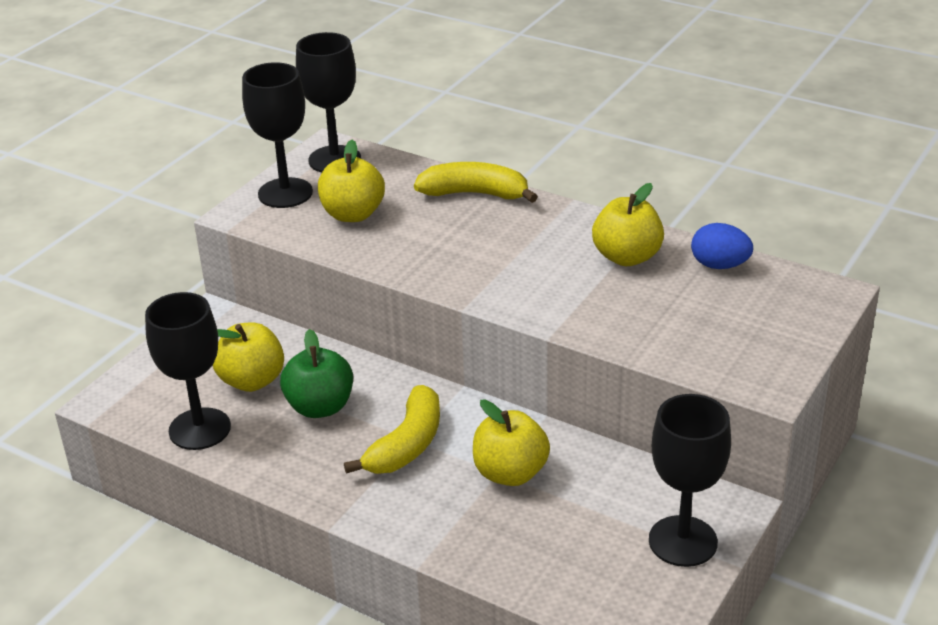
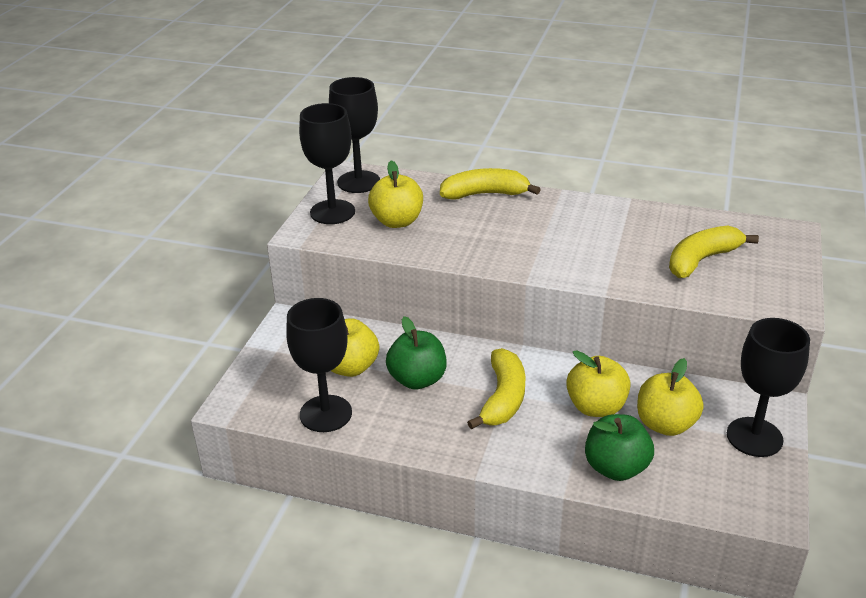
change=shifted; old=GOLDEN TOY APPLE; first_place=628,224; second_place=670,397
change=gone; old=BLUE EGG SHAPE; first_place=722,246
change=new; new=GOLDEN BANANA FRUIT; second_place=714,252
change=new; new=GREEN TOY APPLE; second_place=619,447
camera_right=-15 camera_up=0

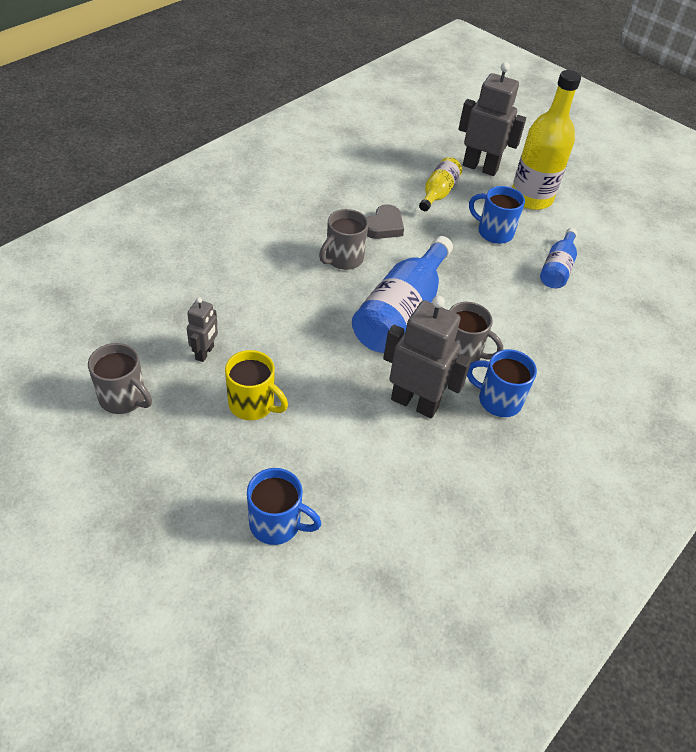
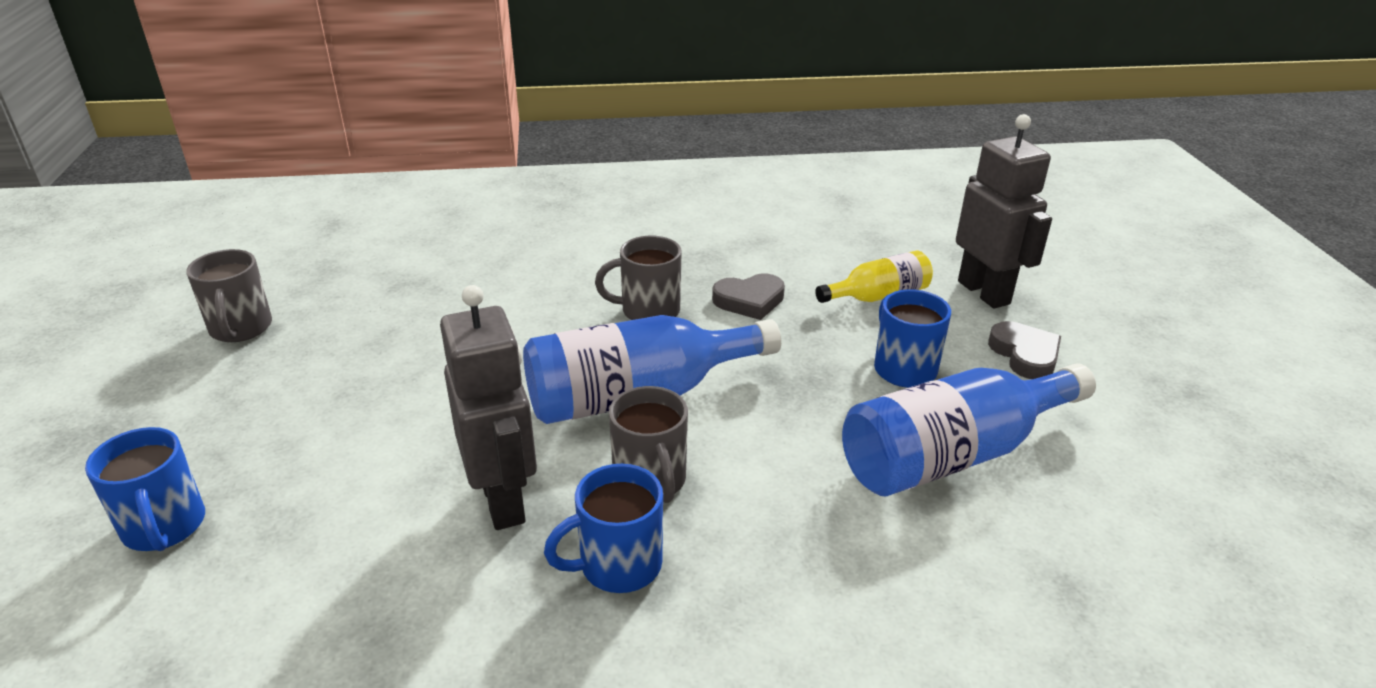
change=swapped; old=GOLDEN BOTTLE; new=GRAY HEART; first_place=546,140; second_place=1024,350
change=scaled; old=BLUE BOTTLE; first_place=558,258; second_place=969,429; factor=1.8
change=gone; old=GRAY ROBOT FIGURE; first_place=202,329
change=rotated; old=BLUE MUG; first_place=502,383; second_place=603,528; degrees=-90
change=gone; old=GOLDEN MUG; first_place=256,385
camera_right=45 camera_up=-15

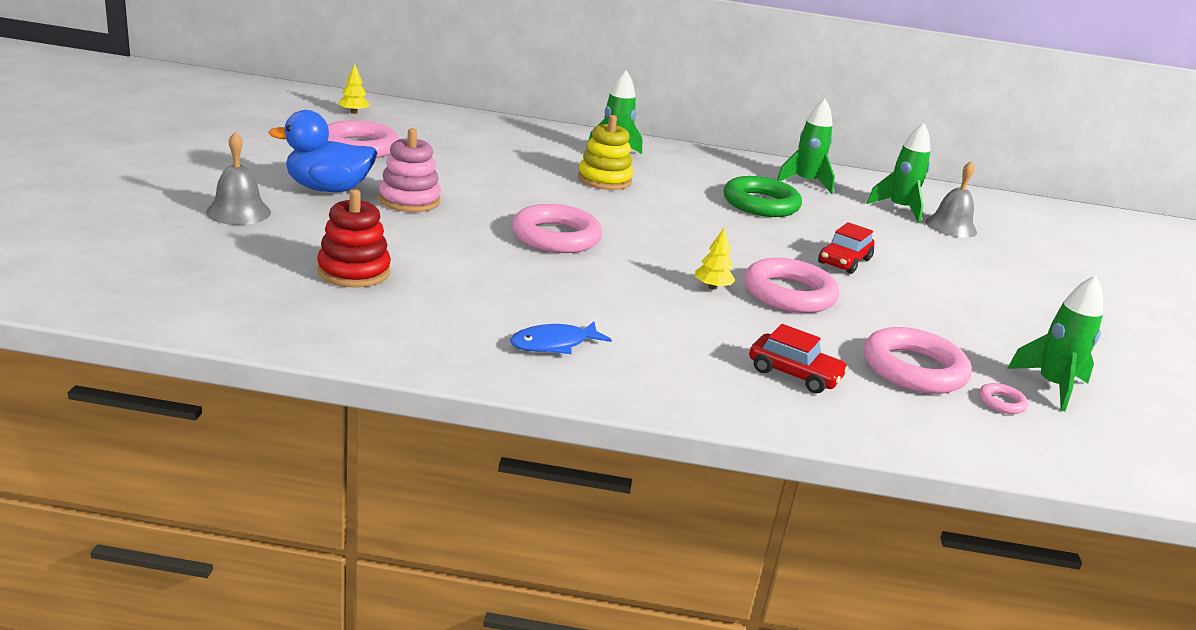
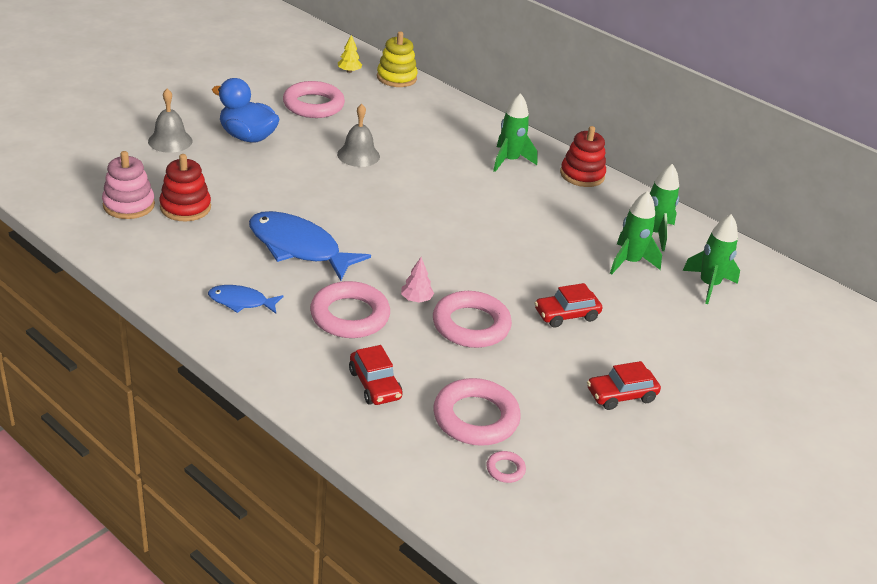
change=shifted; old=GOLDEN STACKING TOY; first_place=605,152; second_place=397,59
change=shifted; old=PINK STACKING TOY; first_place=410,170; second_place=128,185
change=shifted; old=GRAY HAND BELL; first_place=951,199; second_place=358,135
change=gone; old=GREEN RING; first_place=763,196
change=shifted; old=PINK RING; first_place=557,228; second_place=350,309
change=repainted; old=GOLDEN FIR TREE; new=PINK FIR TREE; first_place=715,258; second_place=417,280
change=shifted; old=GREEN SPACESHIP; first_place=1055,343; second_place=636,232
change=new; new=SCARLET STACKING TOY; second_place=583,156
change=new; new=BLUE FISH FIGURE; second_place=310,246
change=new; new=SCARLET TOY CAR; second_place=624,385
camera_right=35 camera_up=10

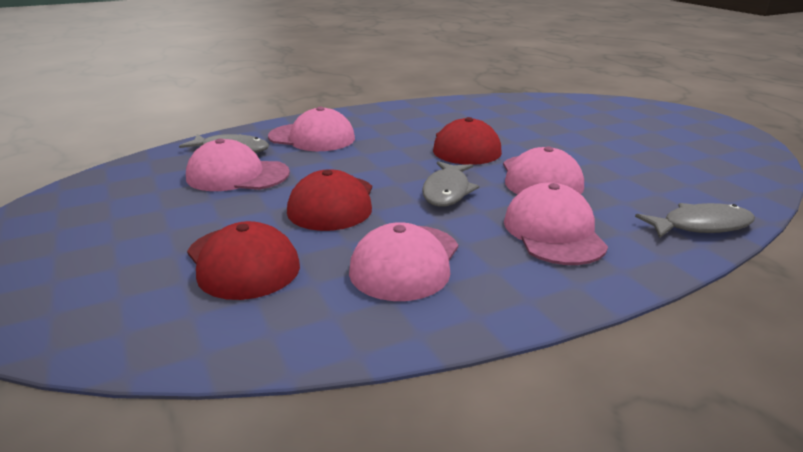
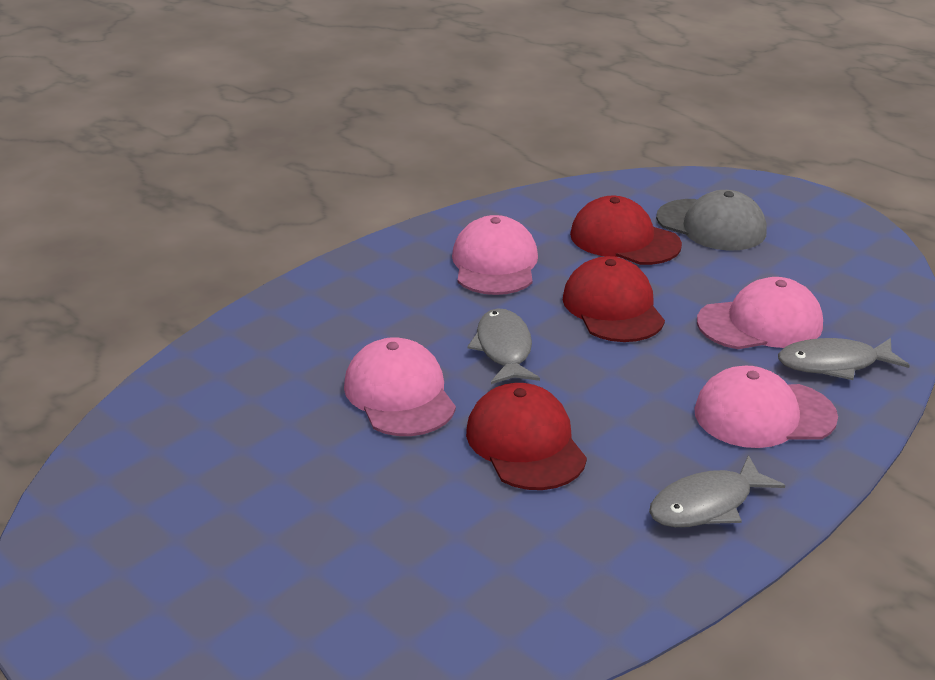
change=gone; old=PINK BASEBALL CAP; first_place=556,224
change=shifted; old=GRAY FISH FIGURE; first_place=695,220; second_place=717,491
change=new; new=GRAY BASEBALL CAP; second_place=711,220
camera_right=160 camera_up=5

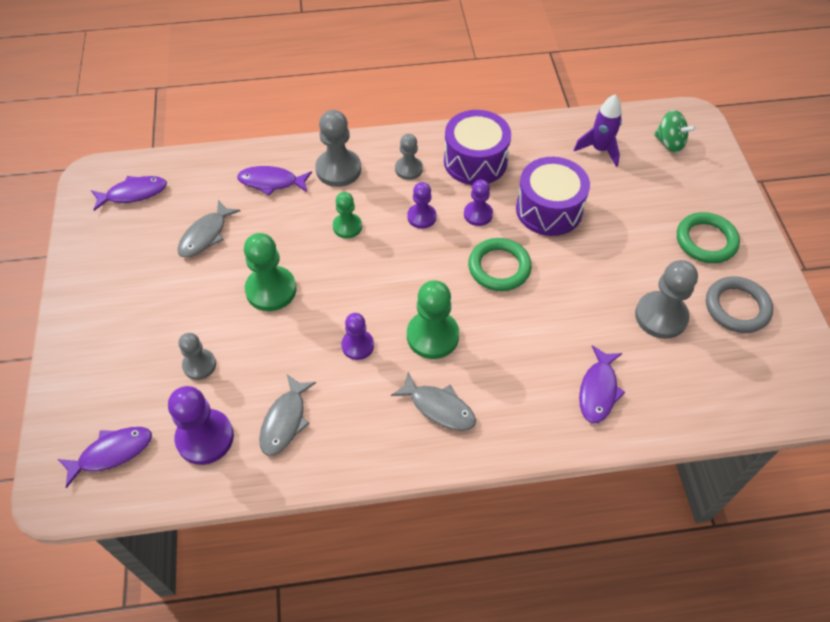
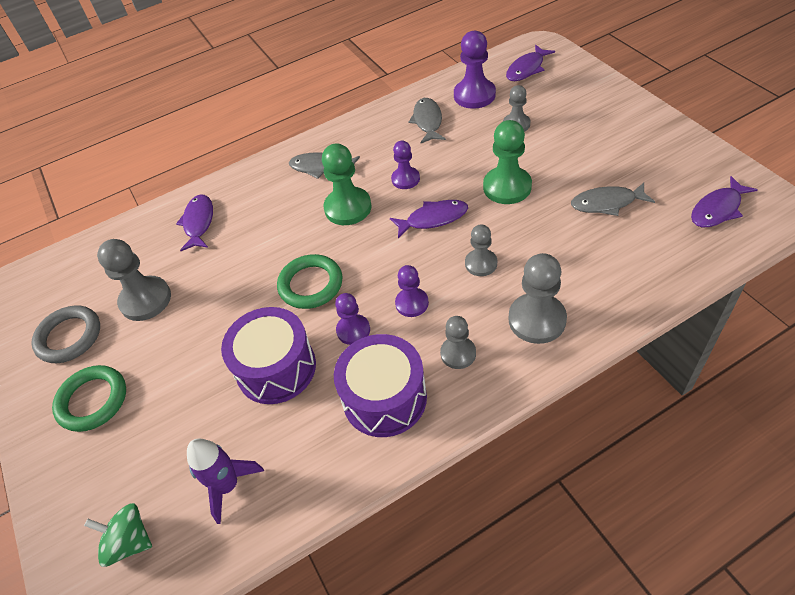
change=shifted; old=PURPLE FISH FIGURE; first_place=274,181; second_place=429,219
change=repainted; old=GREEN CHESS PAWN; new=GRAY CHESS PAWN; first_place=347,215; second_place=481,250
change=rotated; old=GRAY FISH FIGURE; first_place=209,229; second_place=613,199; degrees=-105
camera_right=165 camera_up=-5

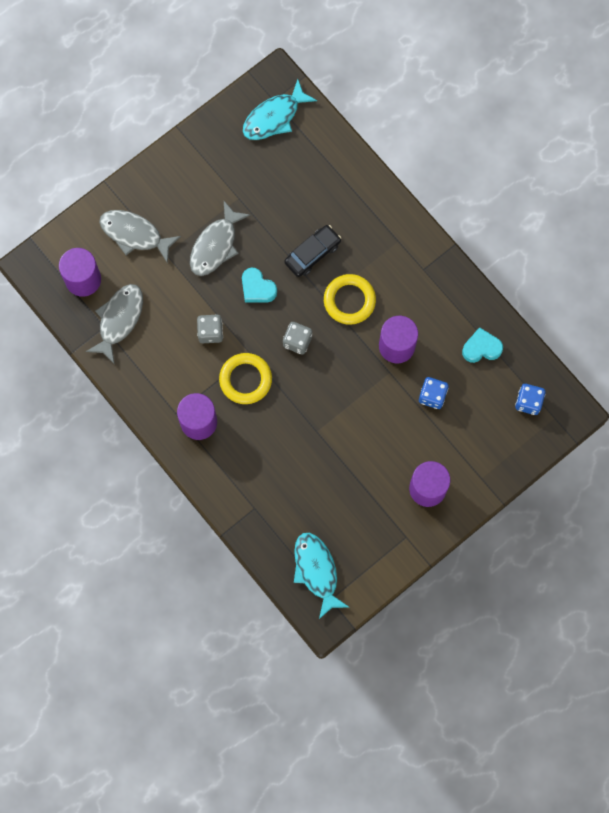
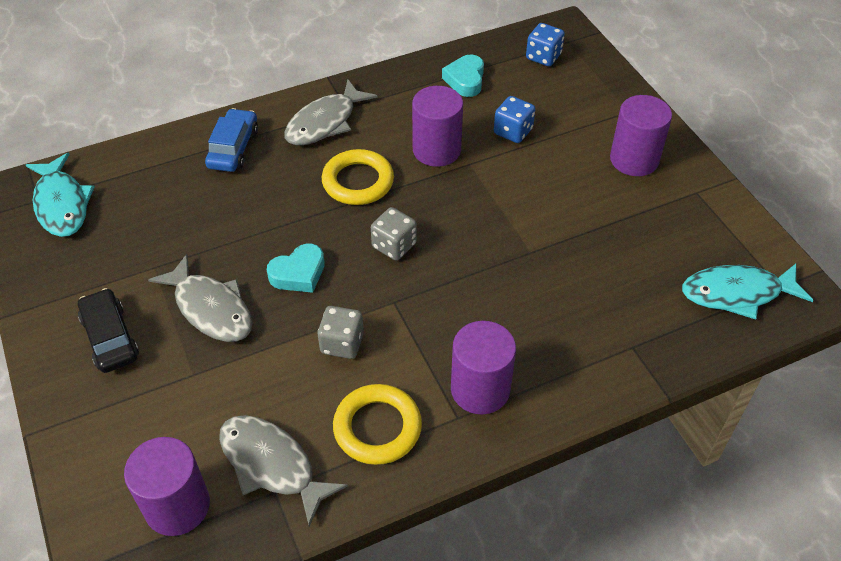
change=shifted; old=GRAY FISH FIGURE; first_place=140,237; second_place=331,112
change=shifted; old=JET-BLACK TOY CAR; first_place=312,251; second_place=108,330
change=shifted; old=GOLDEN RING; first_place=245,378; second_place=377,424
change=new; new=BLUE TOY CAR; second_place=231,140
camera_right=-75 camera_up=-25

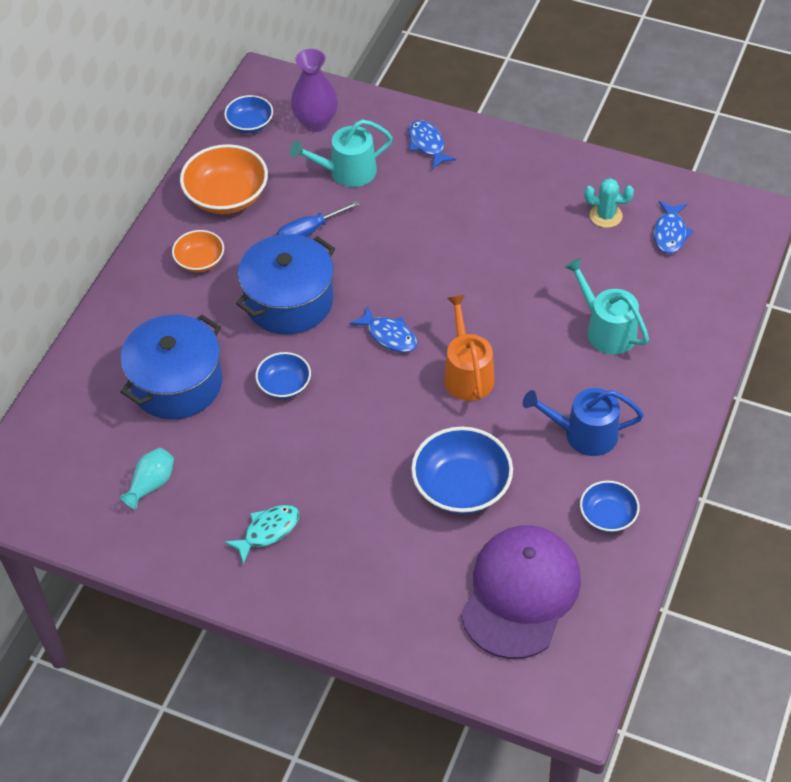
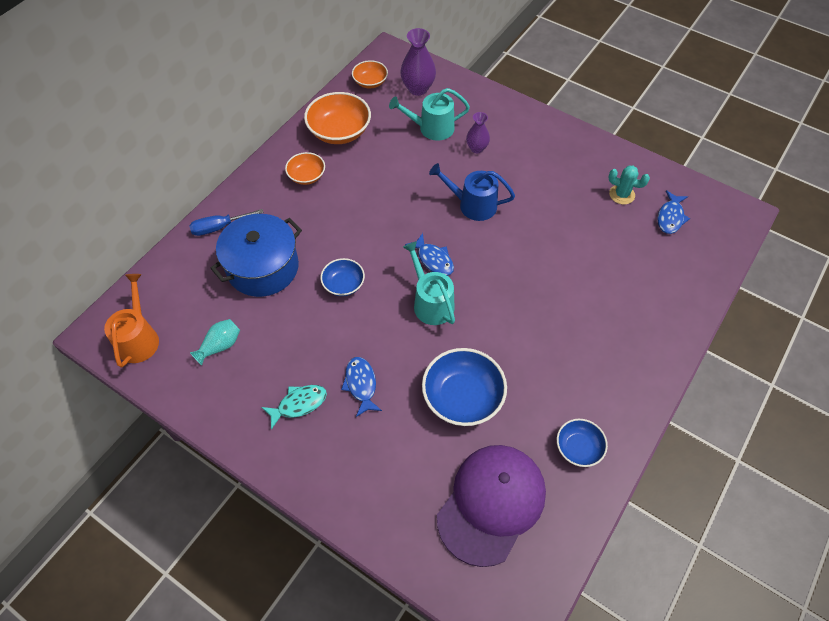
change=repainted; old=BLUE SERVING BOWL; new=ORANGE-COLOURED SERVING BOWL; first_place=248,114; second_place=370,74
change=shifted; old=BLUE FISH FIGURE; first_place=432,144; second_place=361,387
change=shifted; old=BLUE HAND SCREWDRIVER; first_place=318,218; second_place=226,222
change=gone; old=BLUE COOKING POT; first_place=285,284
change=shifted; old=TURQUOISE WATERING POT; first_place=607,306; second_place=429,283
change=shifted; old=ORANGE-COLOURED WATERING POT; first_place=469,348; second_place=131,321
change=shifted; old=BLUE WATERING POT; first_place=583,422; second_place=472,192
change=new; new=PURPLE VASE; second_place=478,132
camera_right=10 camera_up=5

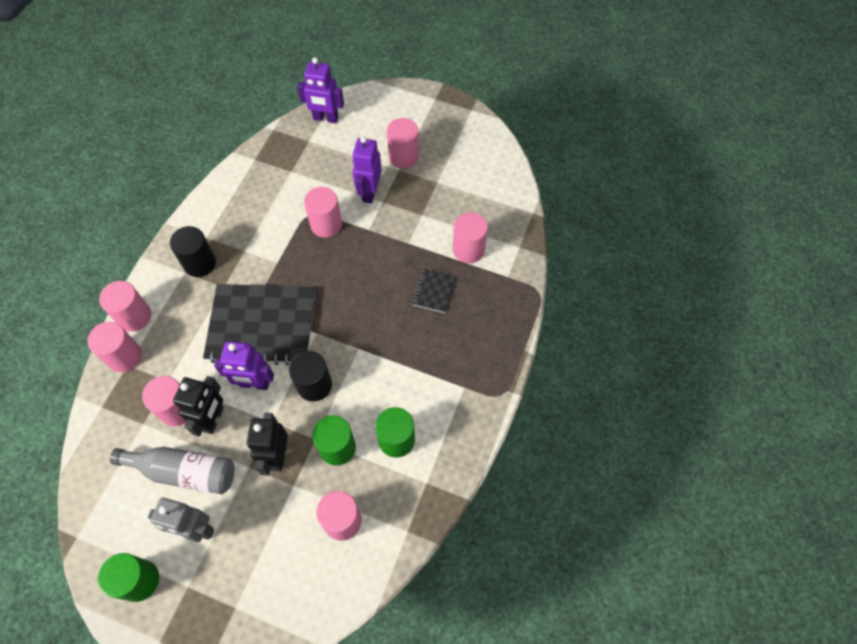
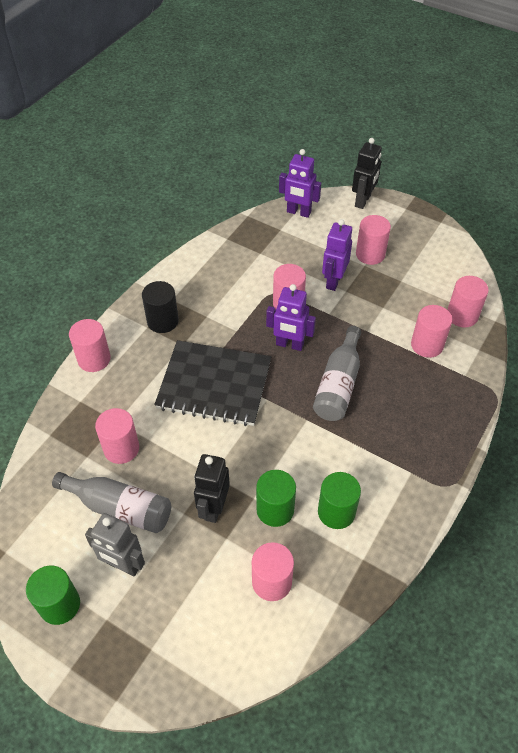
change=gone; old=JET-BLACK NOTEBOOK; first_place=433,291
change=shifted; old=PINK CYLINDER; first_place=114,347; second_place=468,302
change=shifted; old=PURPLE ROBOT FIGURE; first_place=244,365; second_place=291,317
change=gone; old=JET-BLACK CYLINDER; first_place=310,376
change=shifted; old=JET-BLACK ROBOT FIGURE; first_place=198,406; second_place=367,173
change=new; new=GRAY BOTTLE; second_place=337,373
camera_right=10 camera_up=-10

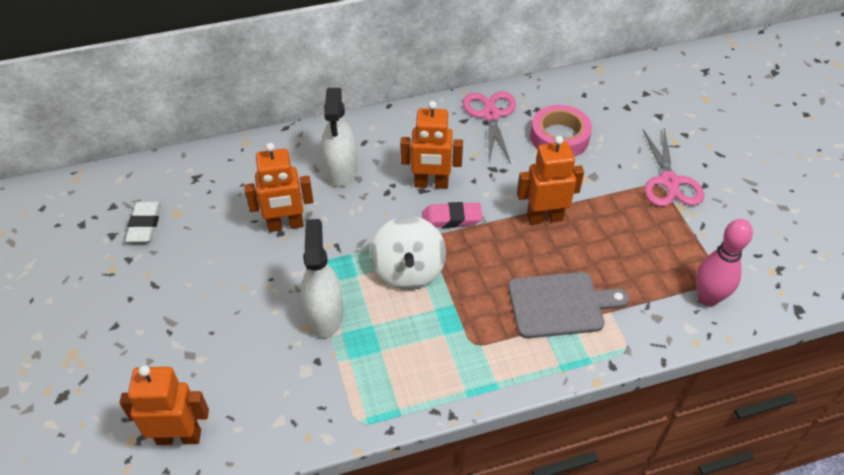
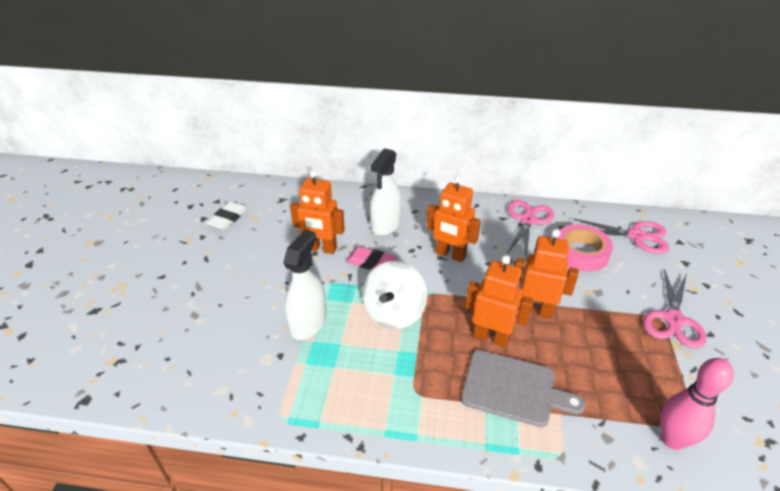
change=shifted; old=PINK ERASER; first_place=452,215; second_place=372,258
change=shifted; old=ORANGE-COLOURED ROBOT FIGURE; first_place=164,405; second_place=499,301
change=new; new=PINK PAIR OF SCISSORS; second_place=621,236
camera_right=25 camera_up=-10

